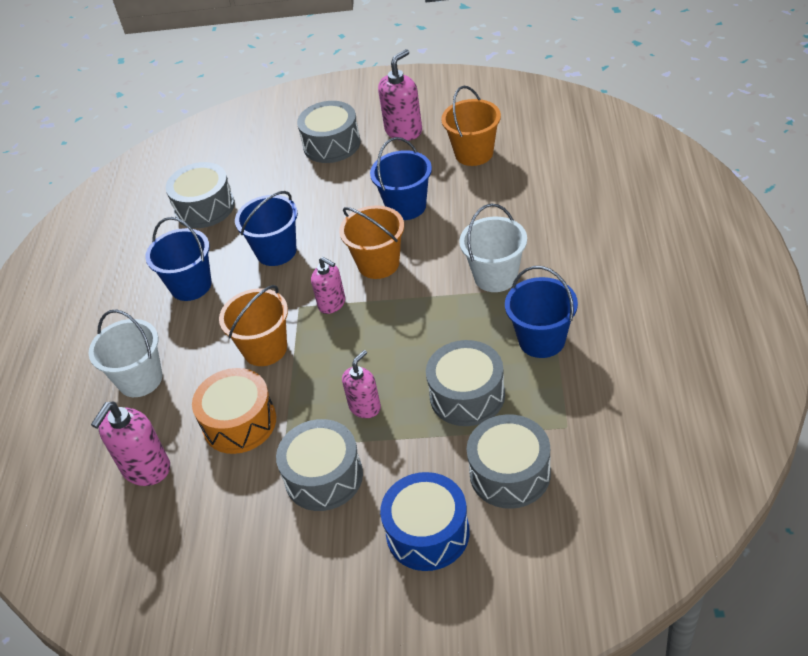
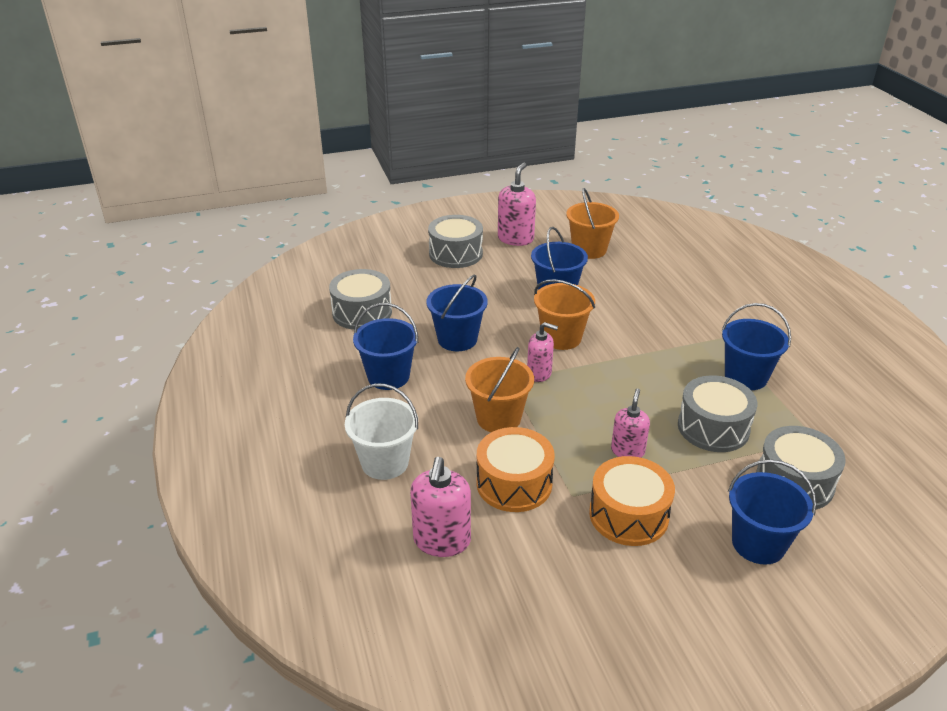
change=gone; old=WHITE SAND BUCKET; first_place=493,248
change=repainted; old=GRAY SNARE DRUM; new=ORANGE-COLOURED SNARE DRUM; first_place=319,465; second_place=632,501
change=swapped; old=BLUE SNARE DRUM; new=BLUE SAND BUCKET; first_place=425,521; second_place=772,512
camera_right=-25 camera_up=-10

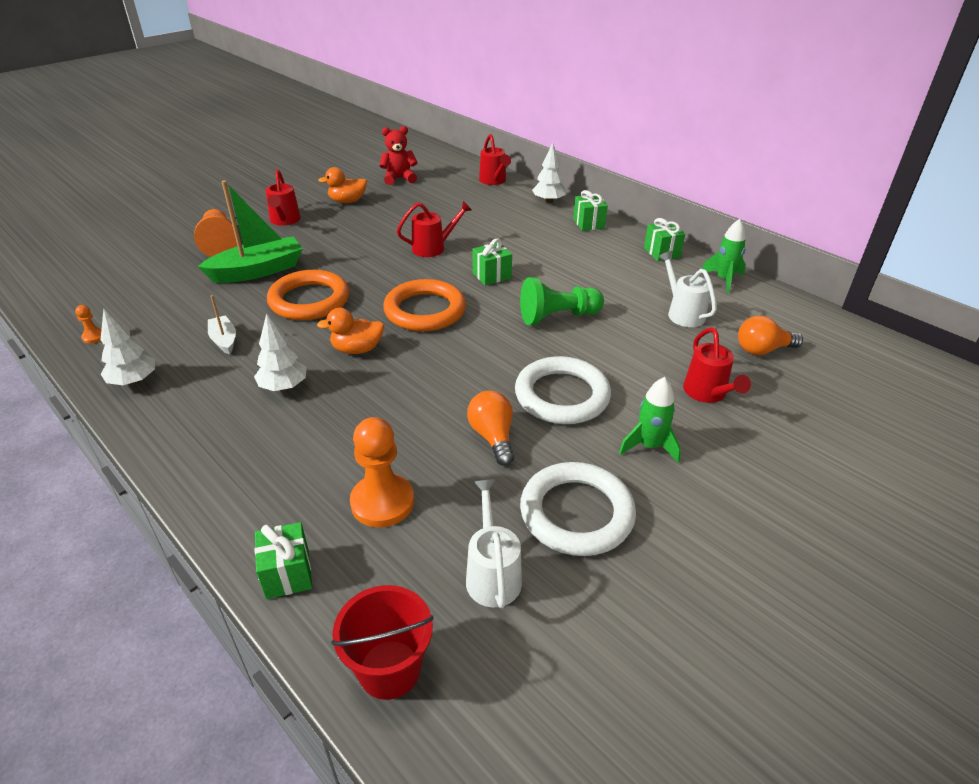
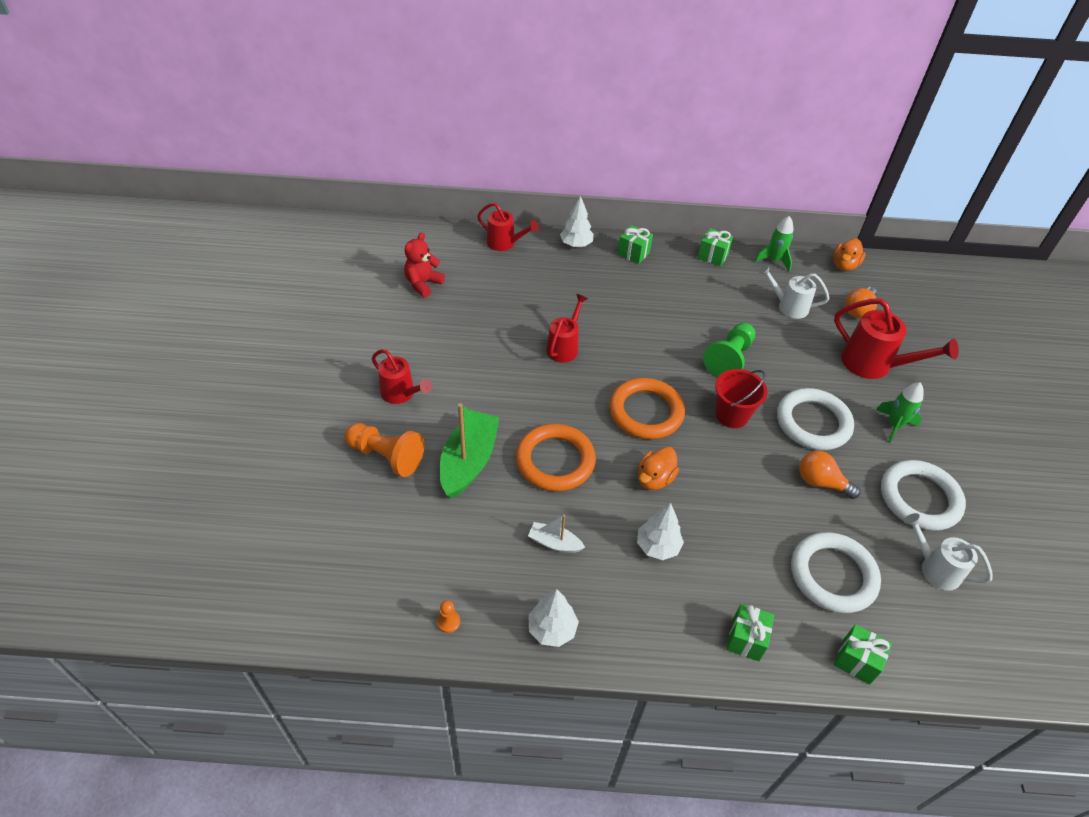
change=shifted; old=ORANGE-COLOURED RUBBER DUCK; first_place=342,185; second_place=849,255
change=shifted; old=GREEN WRAPPED GIFT; first_place=492,262; second_place=750,632
change=scaled; old=SCARLET WATERING POT; first_place=717,365; second_place=896,338; factor=1.53
change=swapped; old=ORANGE-COLOURED CHESS PAWN; new=WHITE RING; first_place=382,472; second_place=836,572
change=shifted; old=SCARLET SAND BUCKET; first_place=382,642; second_place=741,398
camera_right=-45 camera_up=10

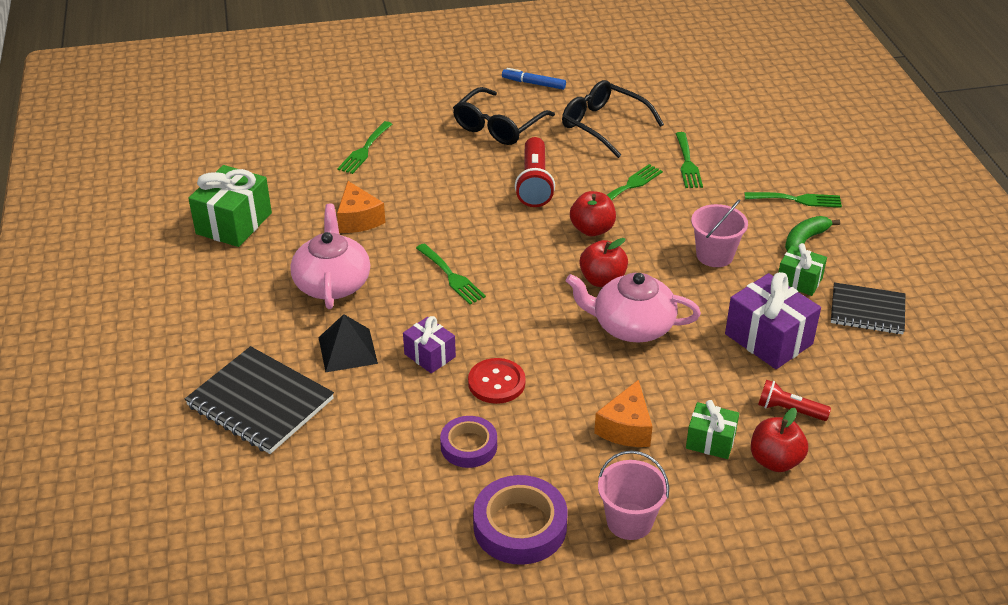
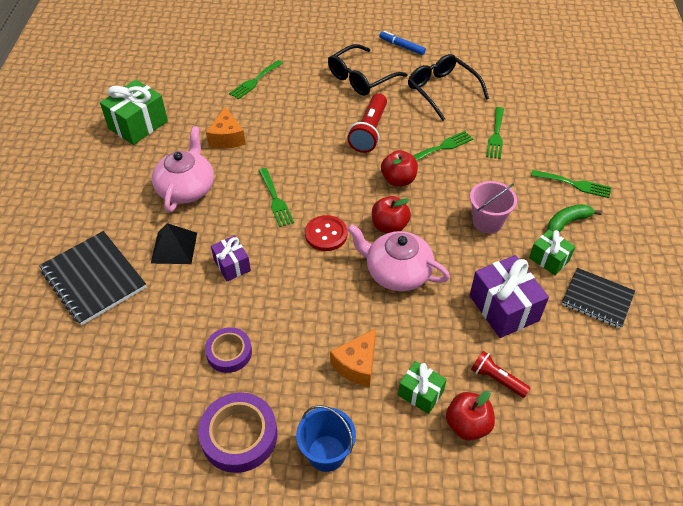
change=shifted; old=SCARLET SHIRT BUTTON; first_place=497,381; second_place=326,233
change=repainted; old=PINK SAND BUCKET; new=BLUE SAND BUCKET; first_place=633,495; second_place=326,438
camera_right=15 camera_up=10

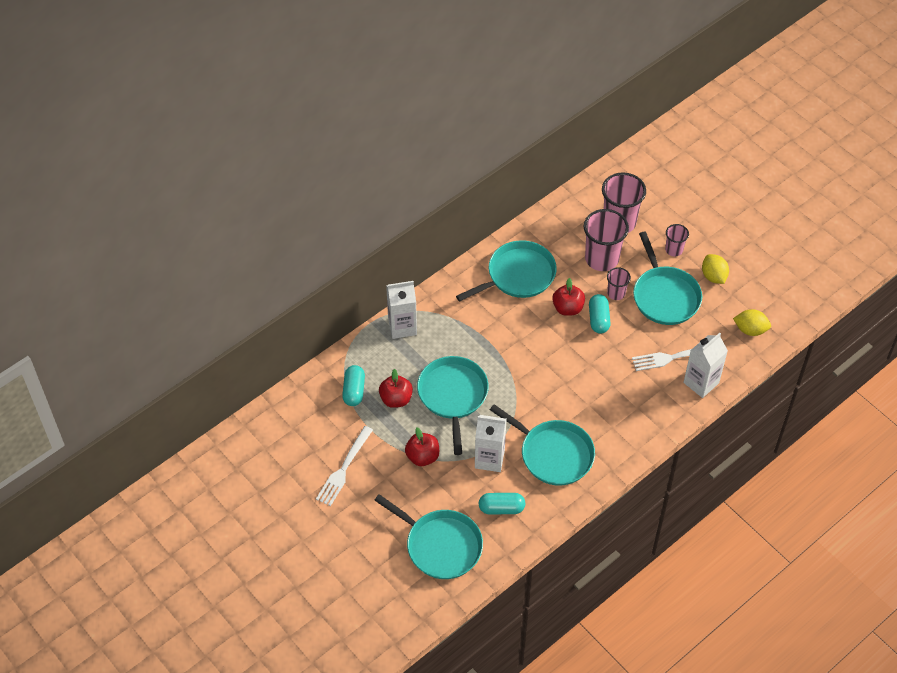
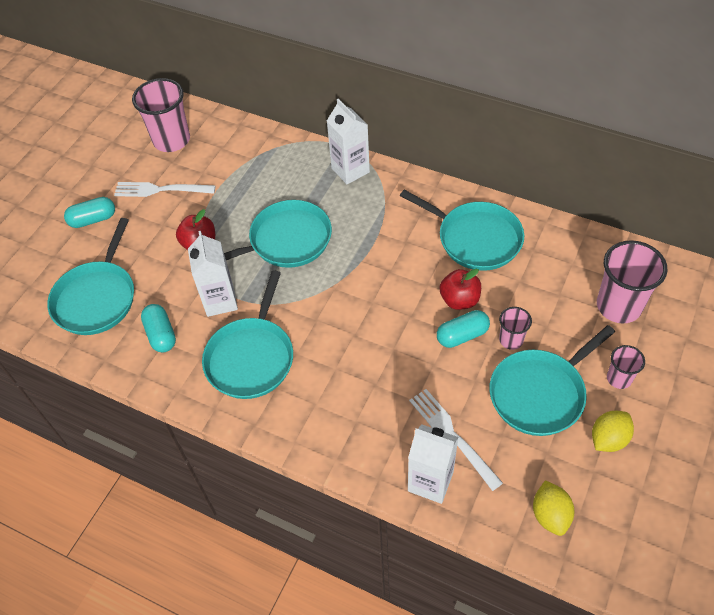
change=shifted; old=PINK CUP; first_place=606,240; second_place=161,115
change=shifted; old=TURQUOISE CAPSULE; first_place=353,385; second_place=89,212
change=gone; old=SCARLET TOY APPLE; first_place=396,388
camera_right=70 camera_up=0

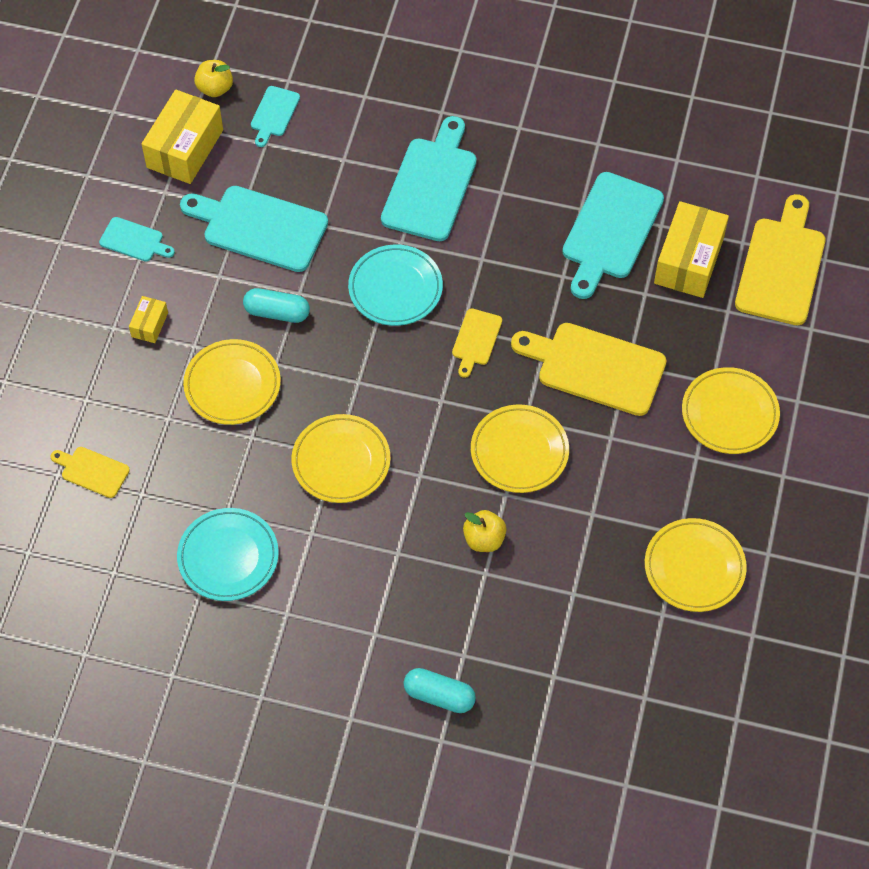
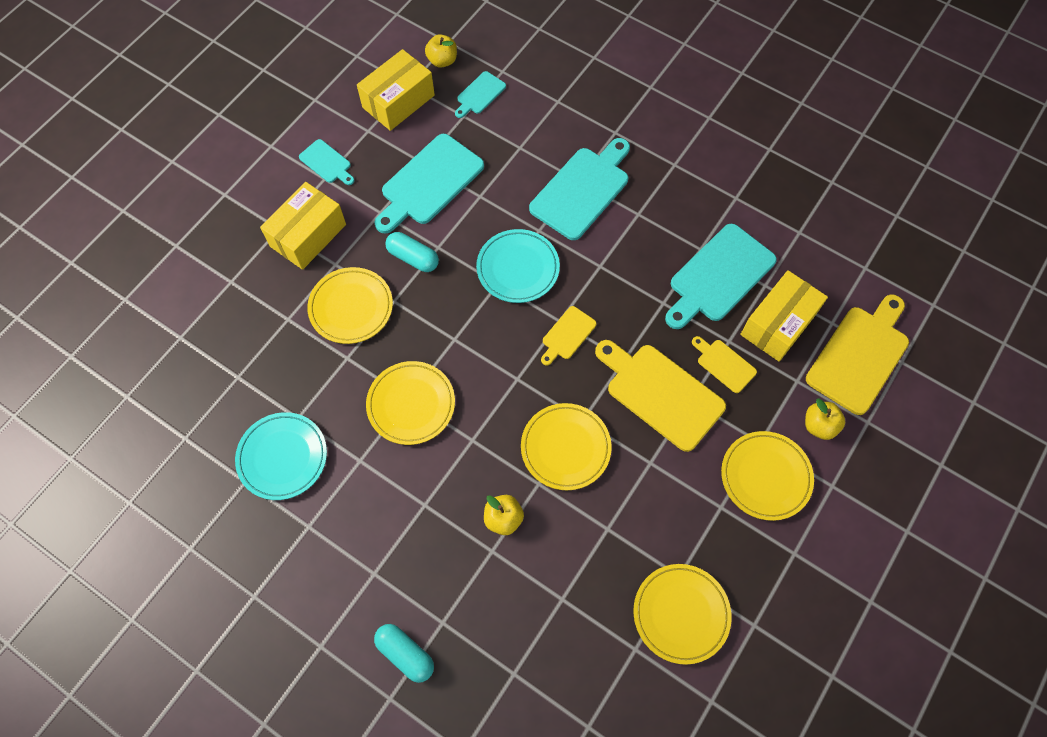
change=rotated; old=TURQUOISE CHOPPING BOARD; first_place=254,229; second_place=429,184; degrees=-90
change=scaled; old=GOLDEN PACKAGE; first_place=148,319; second_place=303,226; factor=2.04
change=shifted; old=GOLDEN CHOPPING BOARD; first_place=90,472; second_place=724,364
change=new; new=GOLDEN TOY APPLE; second_place=825,419
camera_right=20 camera_up=5

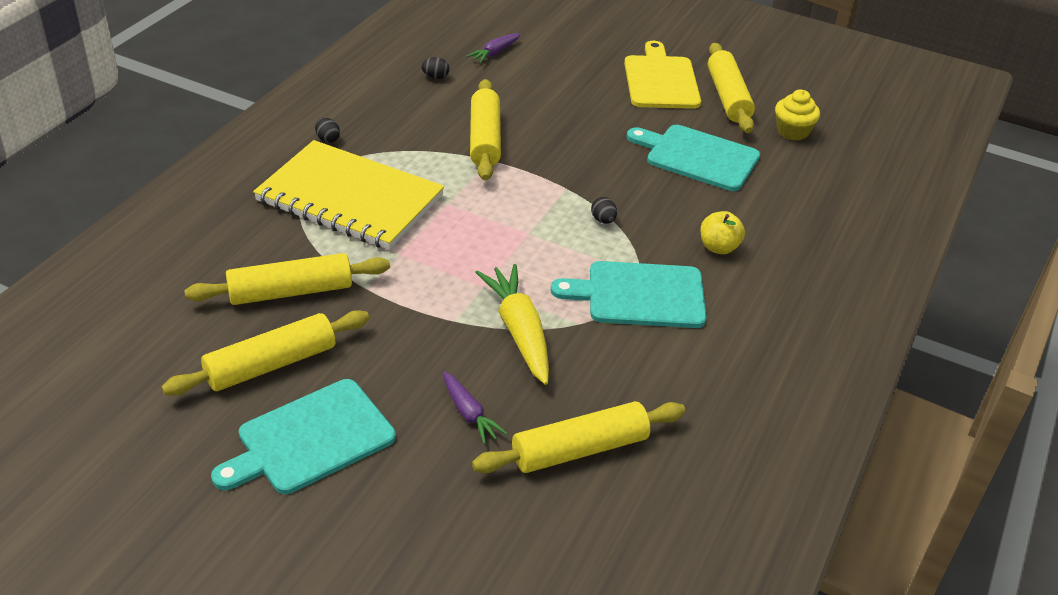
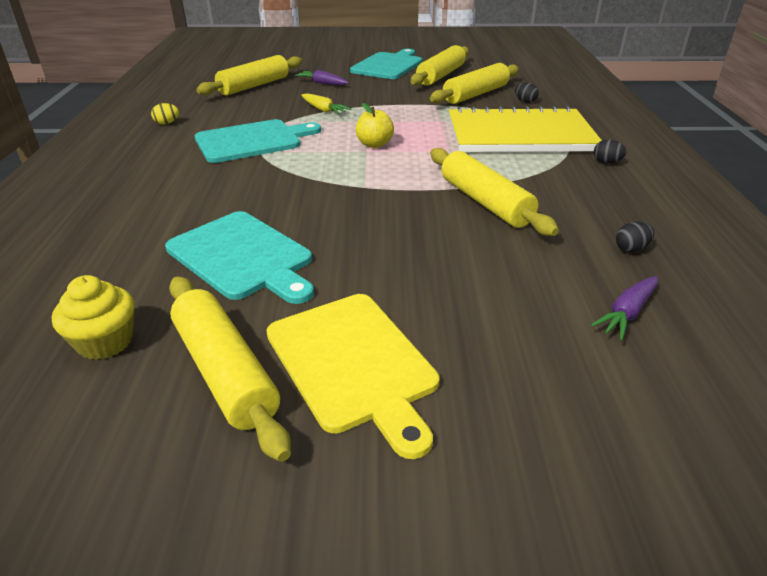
change=rotated; old=PURPLE CARROT; first_place=493,48; second_place=624,308; degrees=-150
change=rotated; old=TURQUOISE CHOPPING BOARD; first_place=693,158; second_place=239,257; degrees=45
change=shifted; old=JET-BLACK EGG SHAPE; first_place=604,210; second_place=527,93
change=shifted; old=GOLDEN TOY APPLE; first_place=722,232; second_place=375,125
change=scaled; old=GOLDEN CARROT; first_place=512,324; second_place=326,103; factor=0.56
change=new; new=GOLDEN EGG SHAPE; second_place=165,113
camera_right=155 camera_up=-5

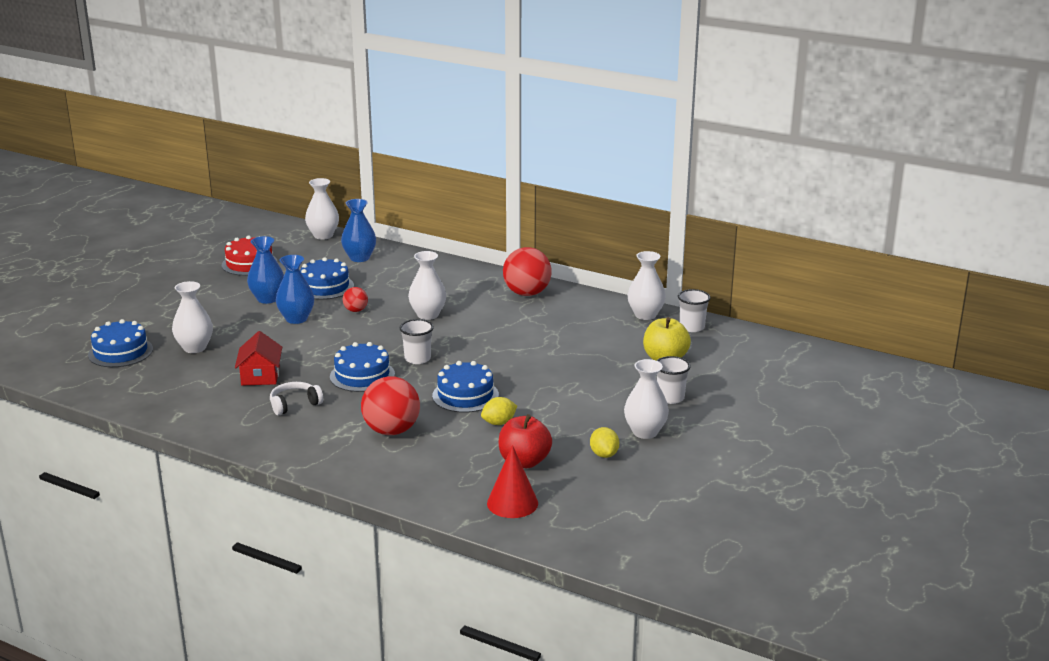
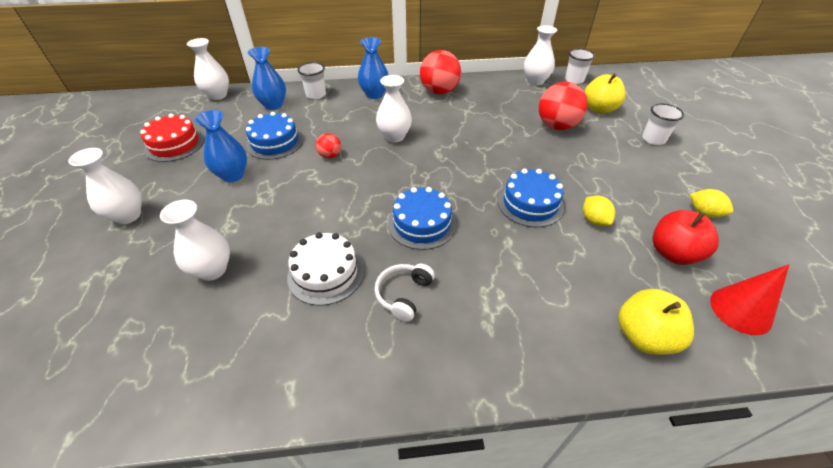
change=shifted; old=BLUE VASE; first_place=295,289; second_place=373,68
change=gone; old=BLUE LAYER CAKE; first_place=120,343
change=shifted; old=WHITE CUP; first_place=417,341; second_place=312,80
change=swapped; old=SCARLET TOY HOUSE; new=WHITE LAYER CAKE; first_place=258,358; second_place=325,269
change=shifted; old=WHITE VASE; first_place=646,399; second_place=105,186
change=shifted; old=SCARLET SPHERE; first_place=390,405; second_place=563,106
change=rotated; old=GOLDEN TOY LEMON; first_place=499,411; second_place=599,210; degrees=-45
change=new; new=GOLDEN TOY APPLE; second_place=656,322
camera_right=-35 camera_up=20

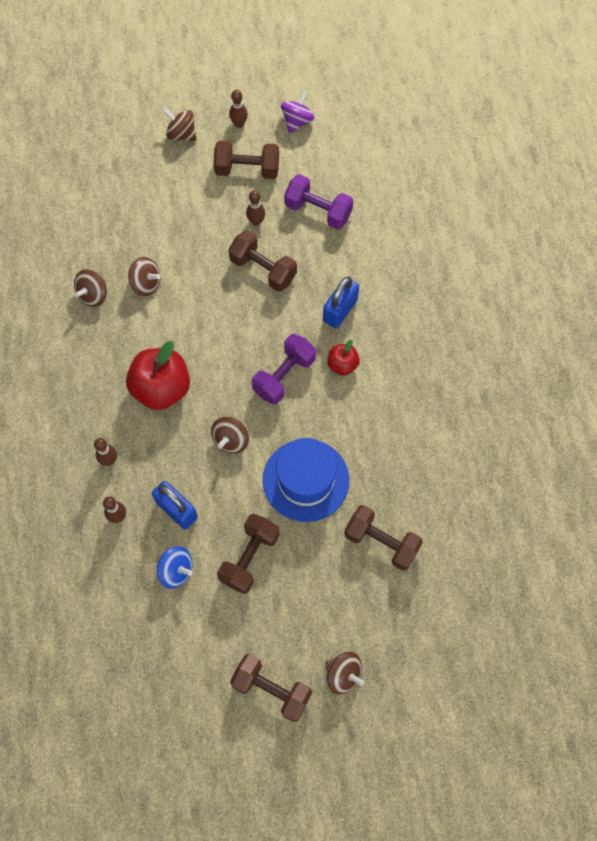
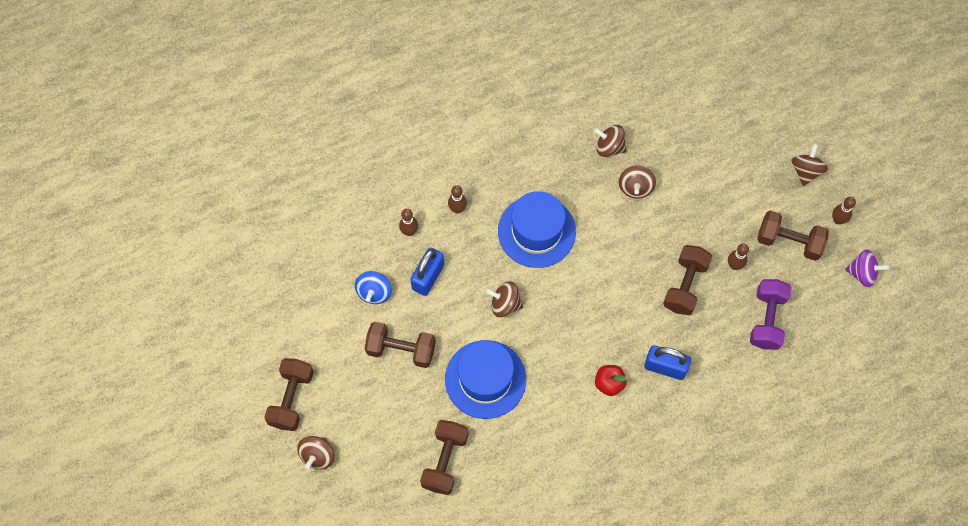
change=rotated; old=RUSSET FREE WEIGHT; first_place=246,160; second_place=793,235; degrees=-60
change=gone; old=PURPLE FREE WEIGHT; first_place=284,369
change=swapped; old=SCARLET TOY APPLE; new=BLUE TOP HAT; first_place=158,375; second_place=537,229
camera_right=75 camera_up=0

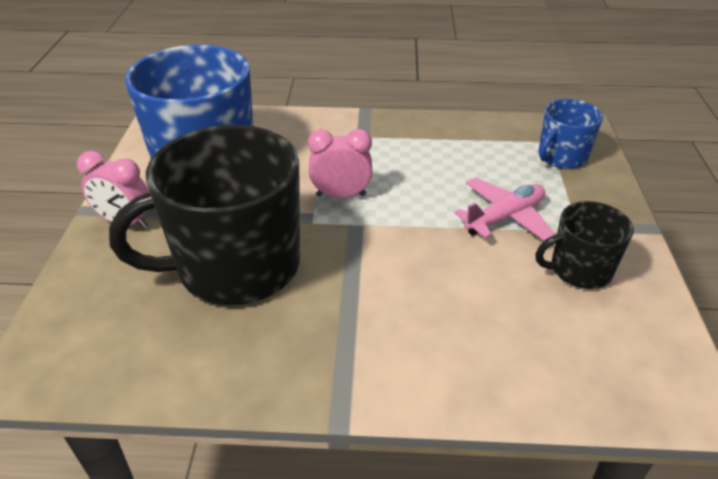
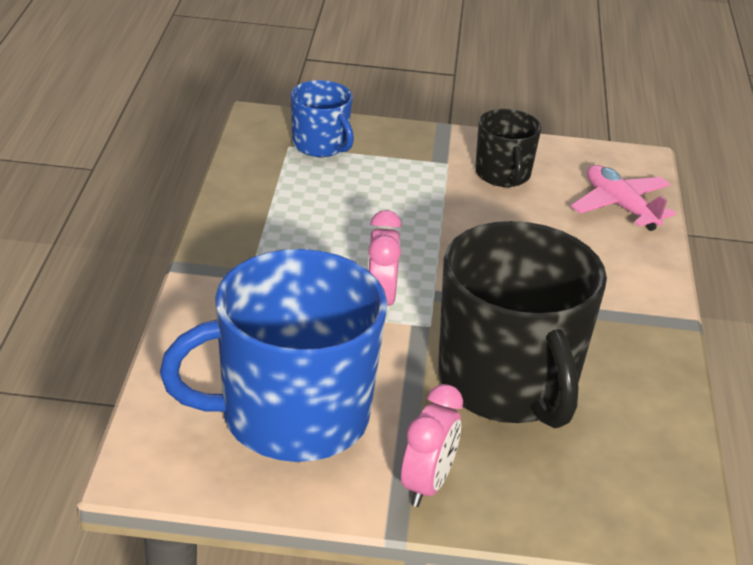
change=shifted; old=PINK TOY PLANE; first_place=504,209; second_place=623,198
camera_right=-90 camera_up=-5

